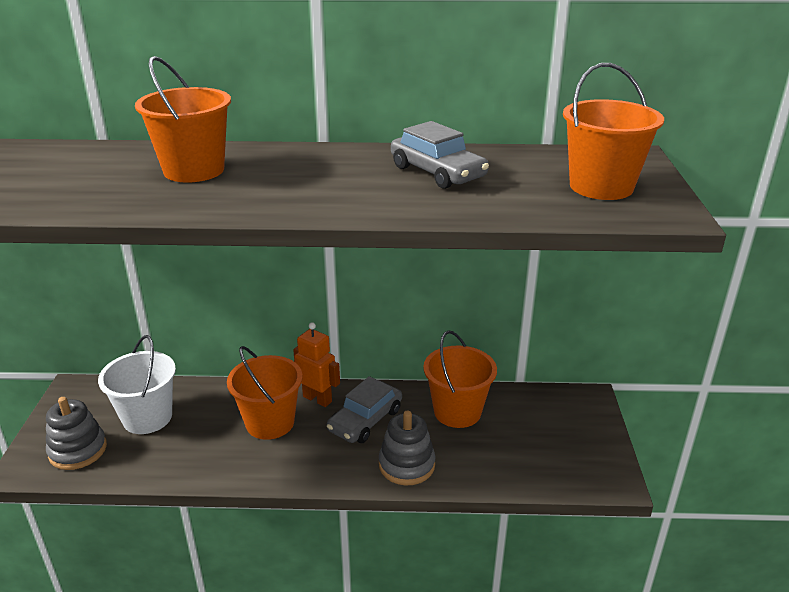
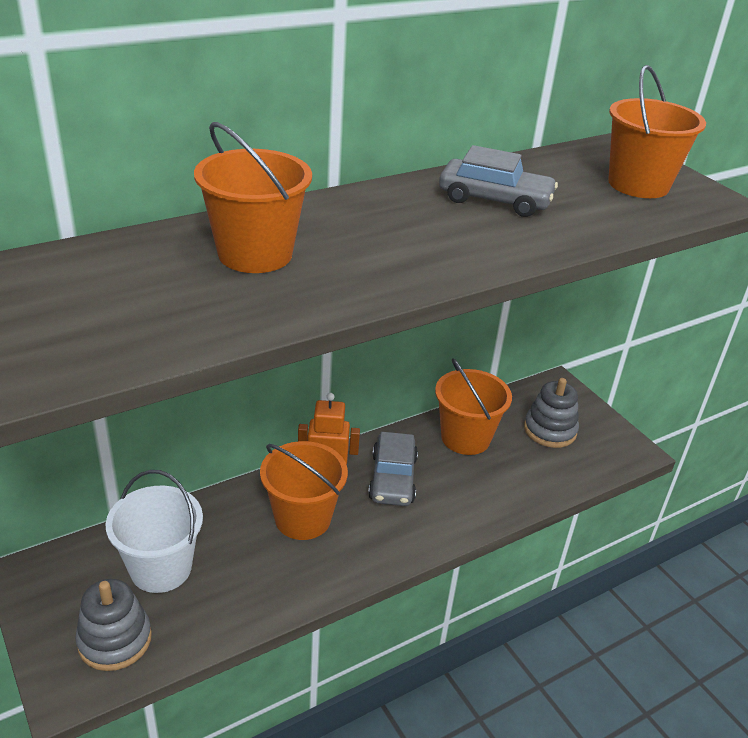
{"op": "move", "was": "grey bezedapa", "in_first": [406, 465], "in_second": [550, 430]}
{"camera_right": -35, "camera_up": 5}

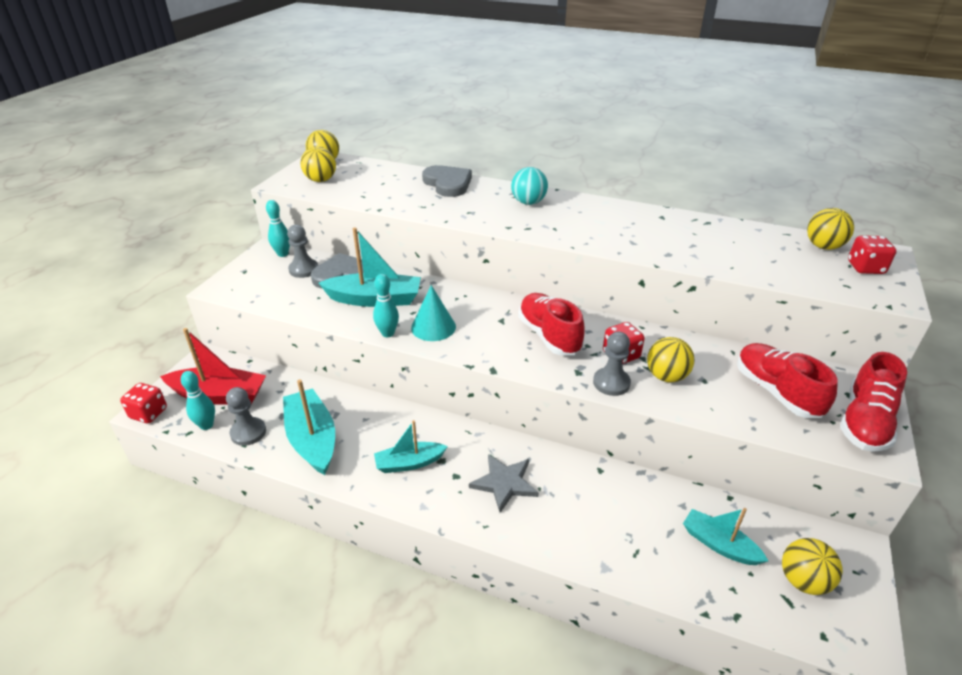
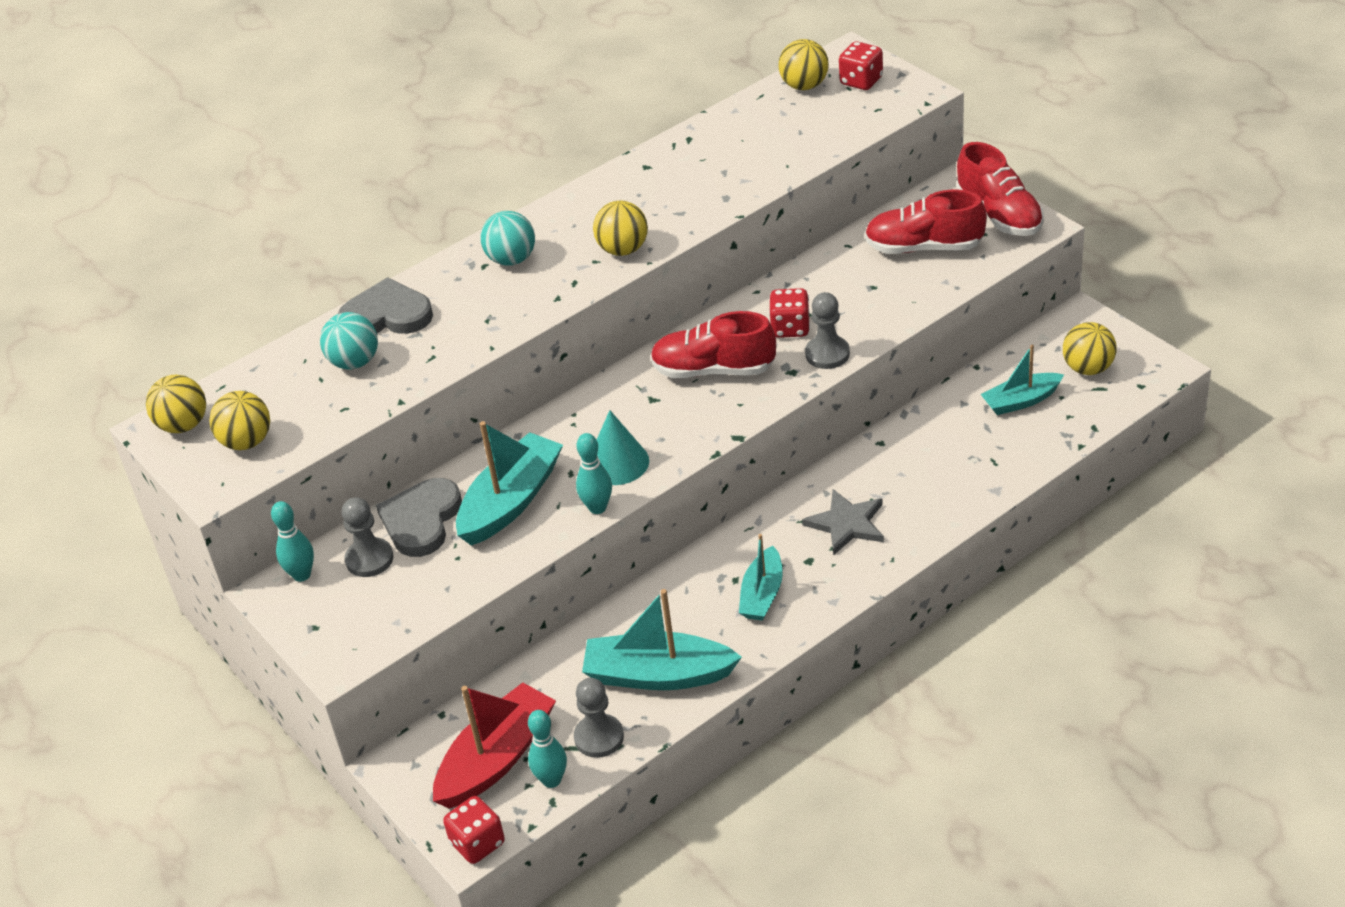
{"op": "insert", "now": "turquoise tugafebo", "in_second": [354, 362]}
{"op": "move", "was": "yellow tugafebo", "in_first": [666, 376], "in_second": [623, 249]}
{"camera_right": -55, "camera_up": 5}

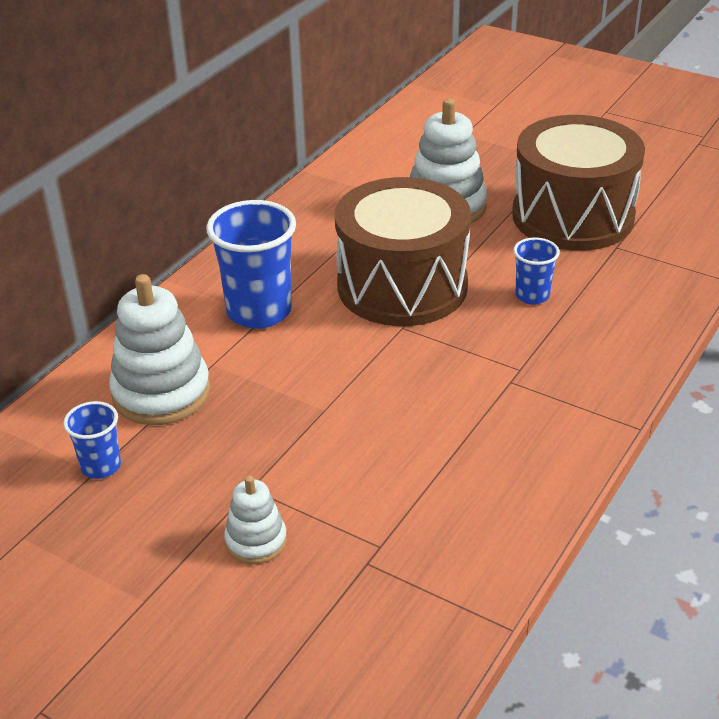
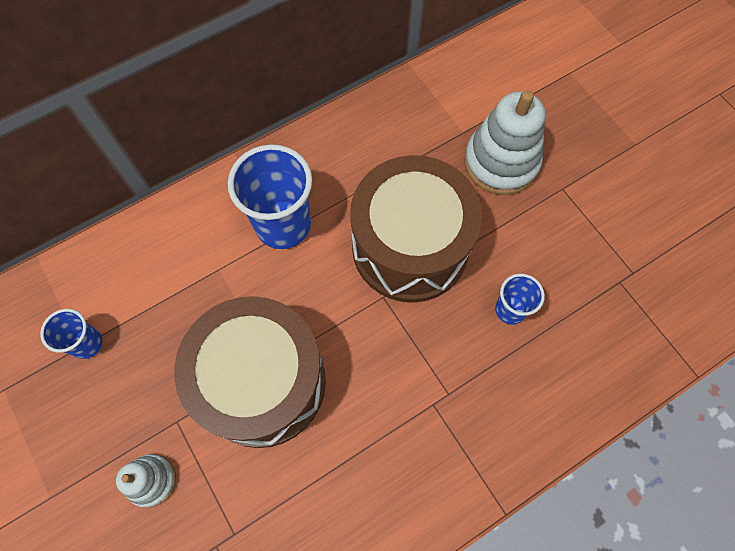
{"op": "delete", "was": "white bezedapa", "in_first": [161, 393]}
{"op": "move", "was": "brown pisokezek", "in_first": [573, 216], "in_second": [262, 382]}
{"camera_right": 25, "camera_up": 30}

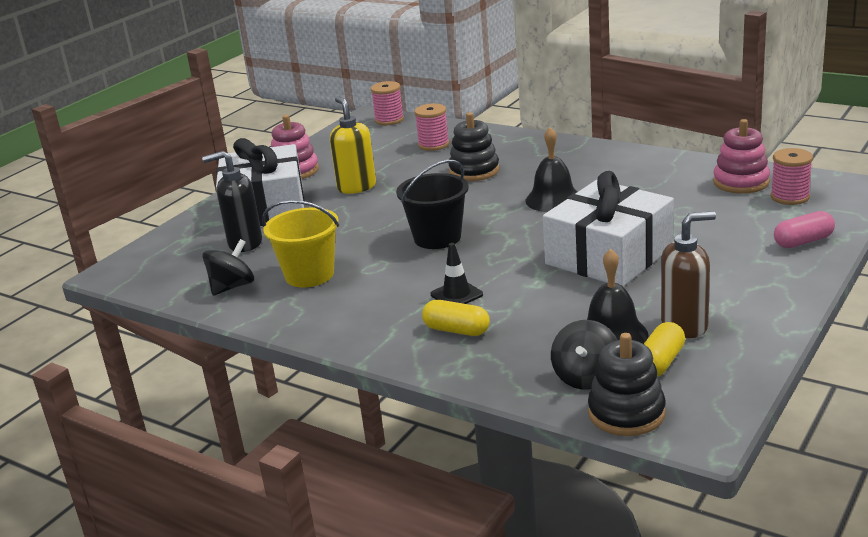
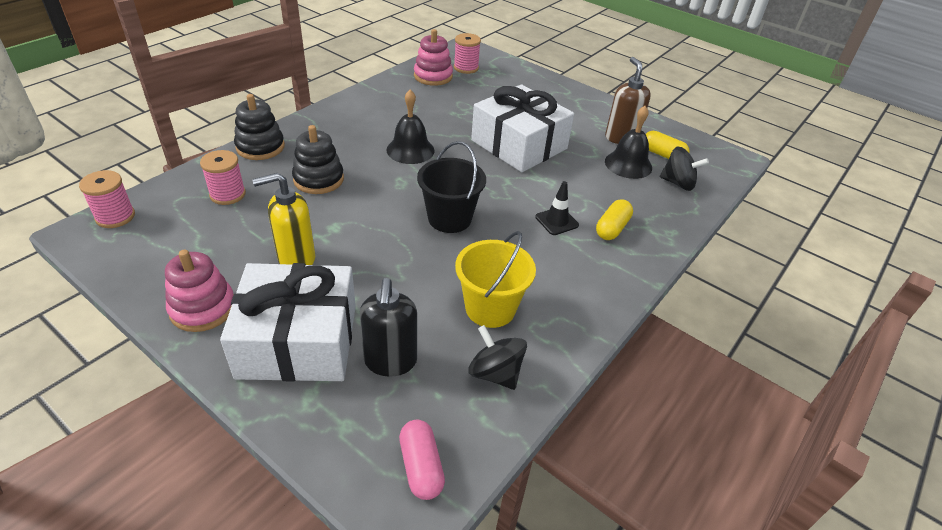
{"op": "move", "was": "black bezedapa", "in_first": [626, 413], "in_second": [260, 147]}
{"op": "move", "was": "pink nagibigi", "in_first": [803, 241], "in_second": [421, 467]}
{"camera_right": -90, "camera_up": 15}

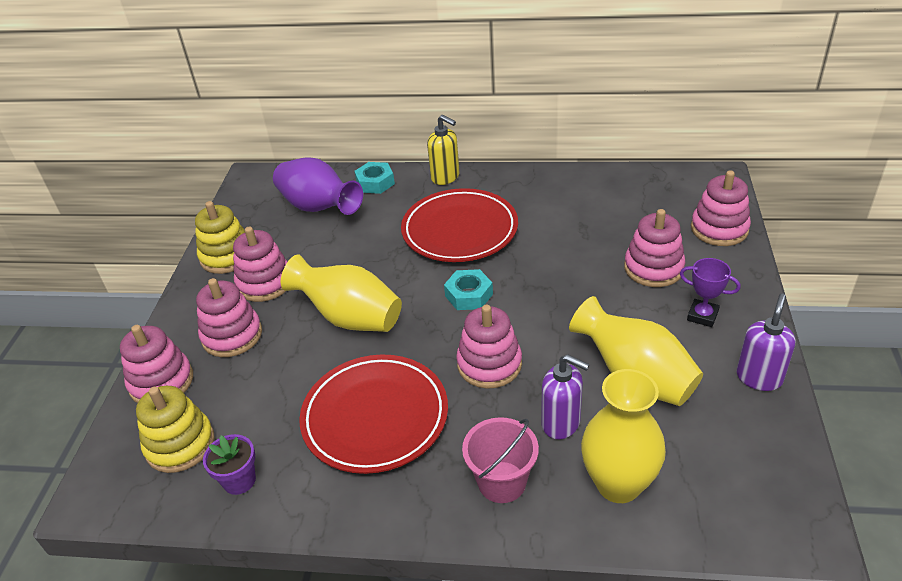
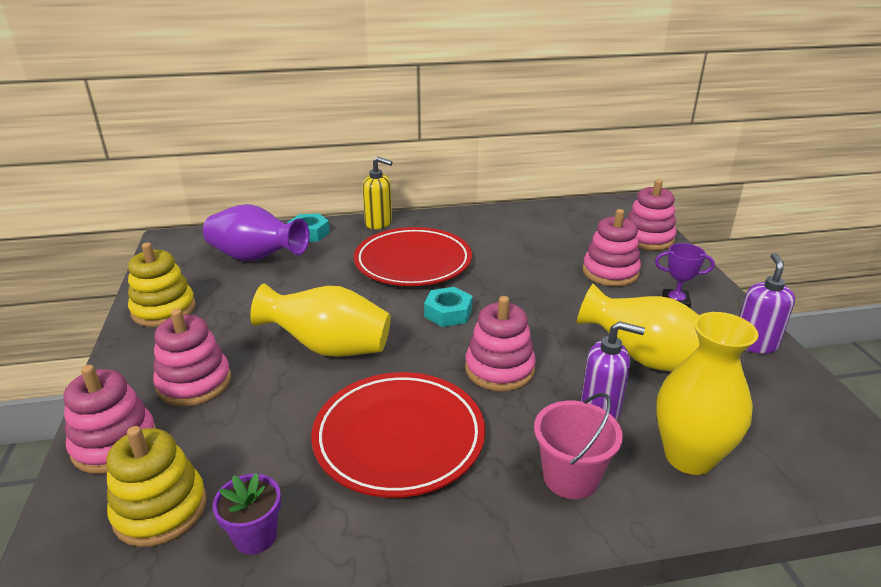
{"op": "delete", "was": "pink bezedapa", "in_first": [265, 283]}
{"camera_right": -20, "camera_up": -10}

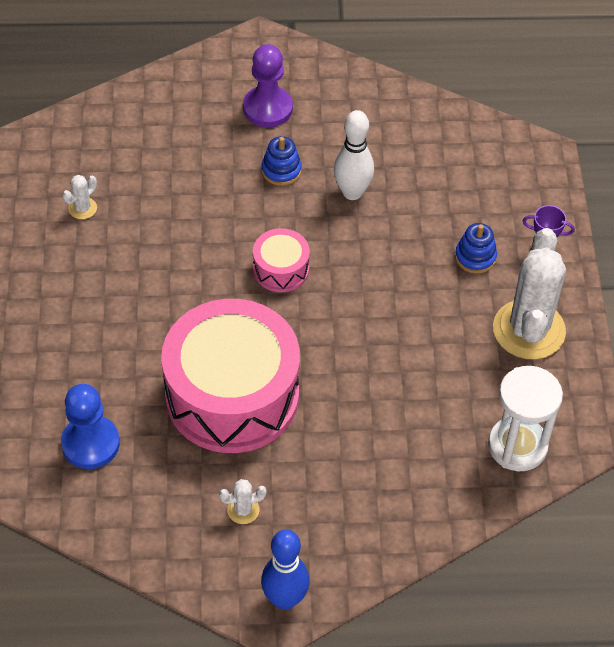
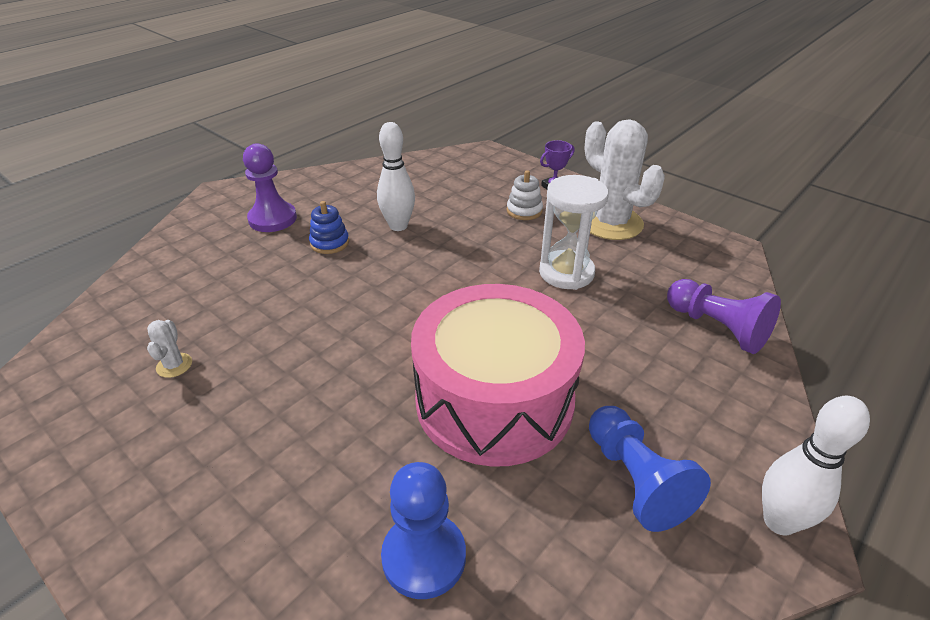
{"op": "delete", "was": "pink pisokezek", "in_first": [281, 269]}
{"op": "insert", "now": "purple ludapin", "in_second": [717, 328]}
{"op": "move", "was": "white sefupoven", "in_first": [517, 446], "in_second": [566, 273]}
{"op": "replace", "was": "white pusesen", "now": "blue ludapin", "in_first": [243, 510], "in_second": [635, 480]}
{"op": "recolor", "was": "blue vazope", "now": "white vazope", "in_first": [285, 599], "in_second": [779, 521]}
{"op": "recolor", "was": "blue bezedapa", "now": "white bezedapa", "in_first": [475, 257], "in_second": [524, 211]}
{"camera_right": -45, "camera_up": -15}

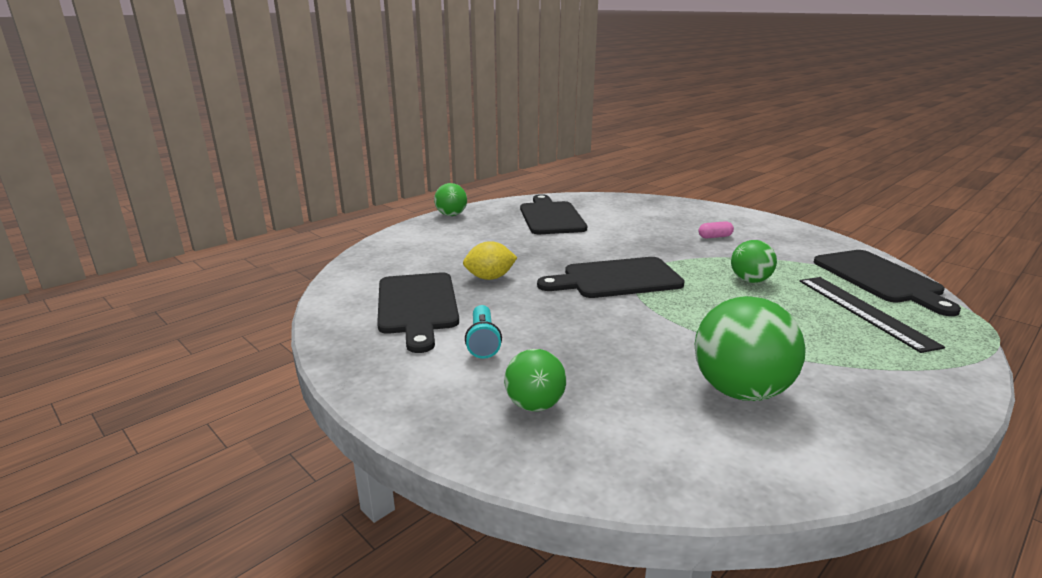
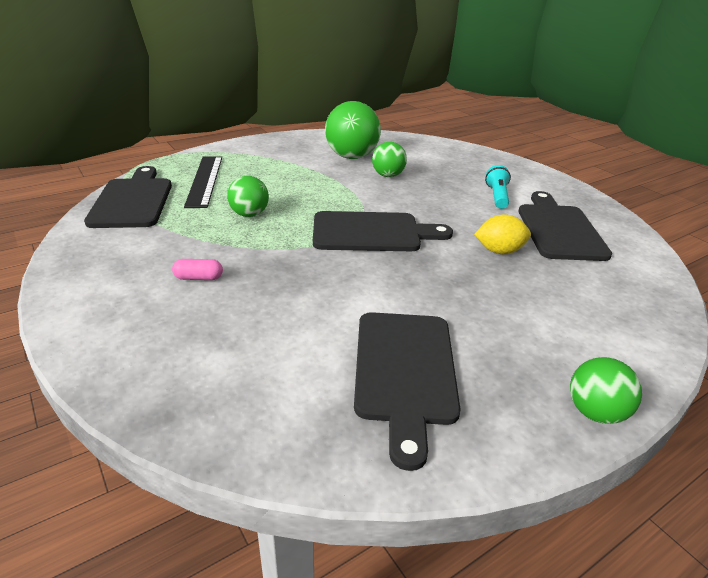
{"op": "move", "was": "green tugafebo", "in_first": [534, 405], "in_second": [388, 175]}
{"camera_right": -170, "camera_up": 10}

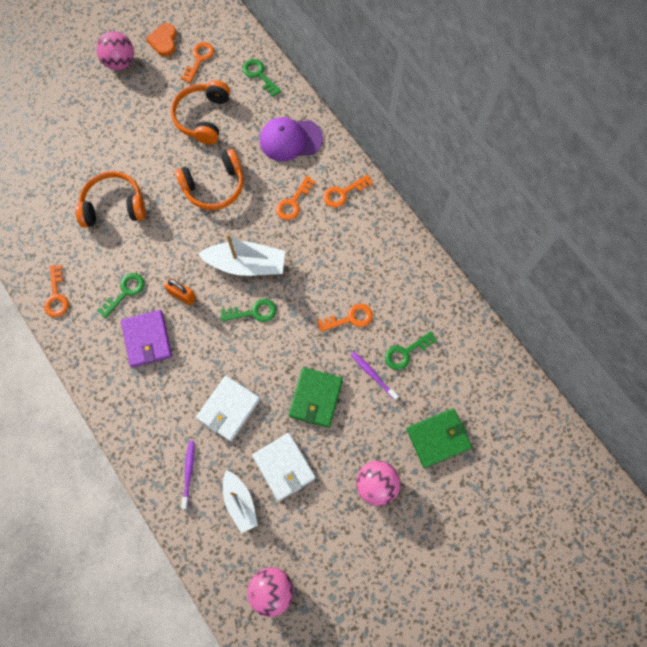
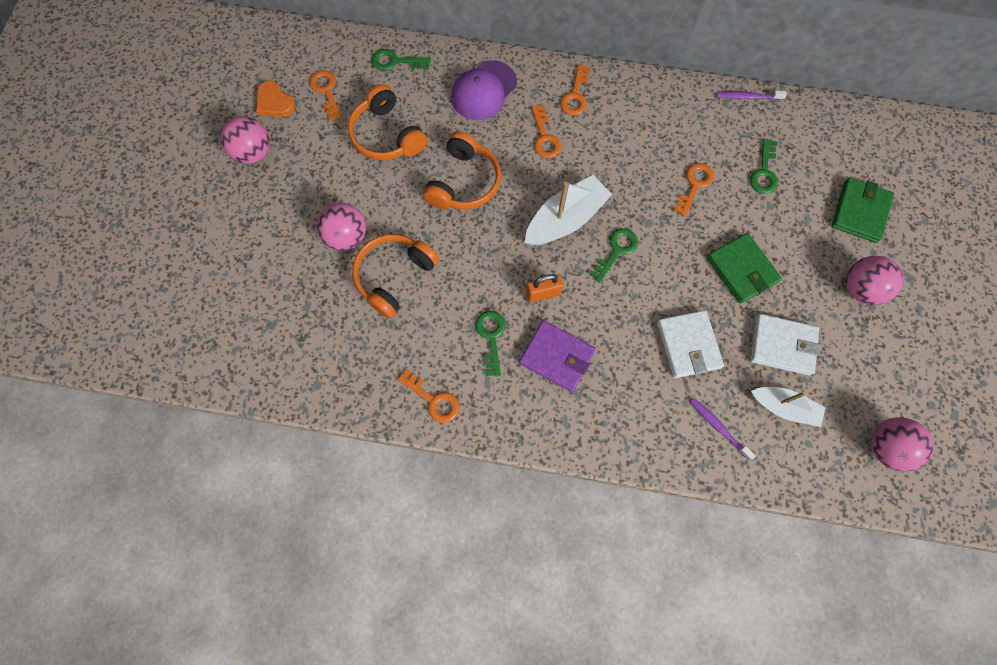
{"op": "insert", "now": "pink tugafebo", "in_second": [347, 237]}
{"op": "move", "was": "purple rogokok", "in_first": [372, 374], "in_second": [747, 97]}
{"camera_right": -45, "camera_up": 0}

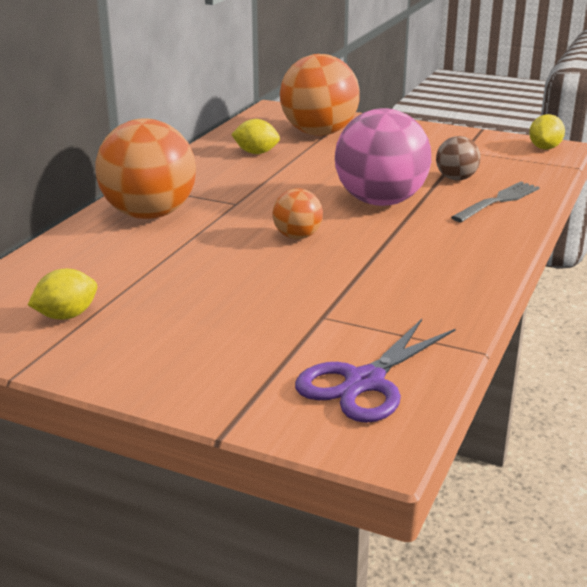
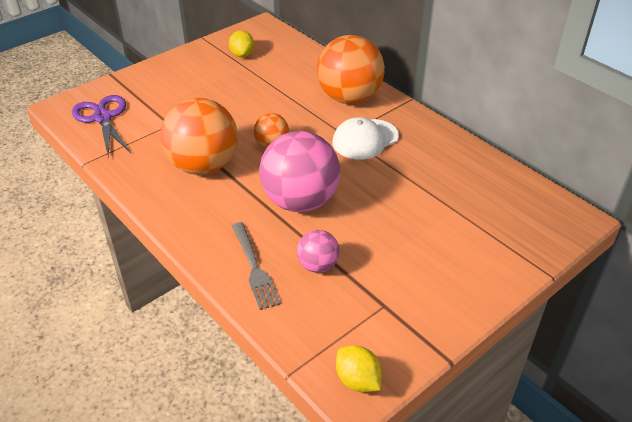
{"op": "delete", "was": "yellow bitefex", "in_first": [256, 153]}
{"op": "insert", "now": "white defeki", "in_second": [365, 139]}
{"op": "move", "was": "orange tugafebo", "in_first": [319, 133], "in_second": [203, 166]}
{"op": "recolor", "was": "brown tugafebo", "now": "pink tugafebo", "in_first": [456, 178], "in_second": [318, 265]}
{"camera_right": 115, "camera_up": 15}

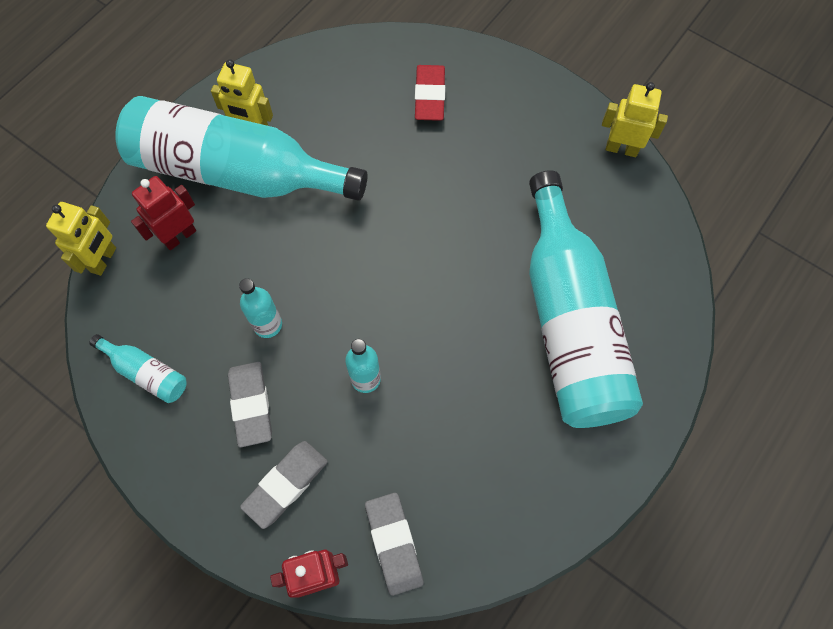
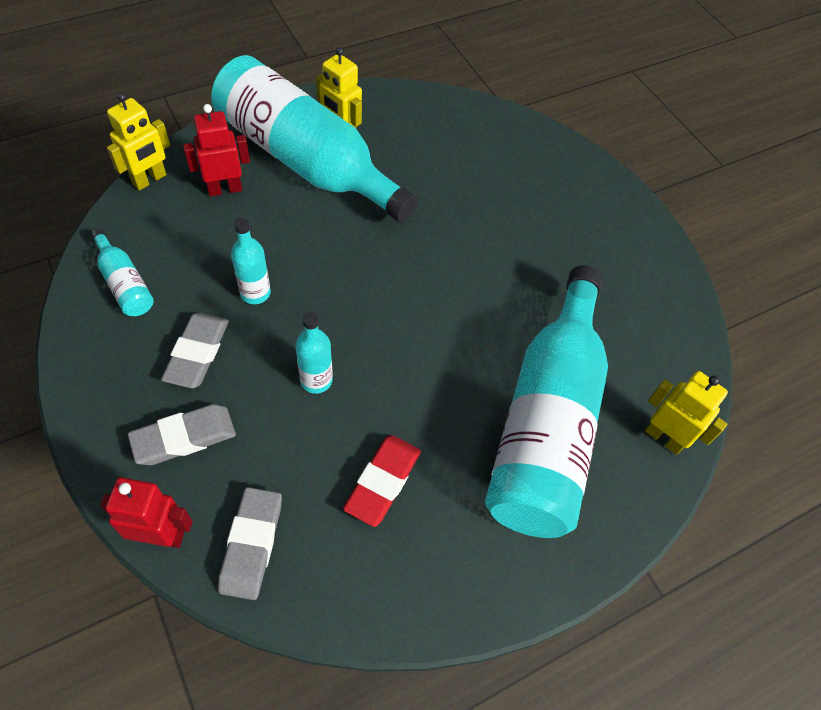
{"op": "move", "was": "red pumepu", "in_first": [430, 96], "in_second": [383, 482]}
{"op": "move", "was": "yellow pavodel", "in_first": [621, 148], "in_second": [664, 437]}
{"camera_right": 20, "camera_up": -10}

